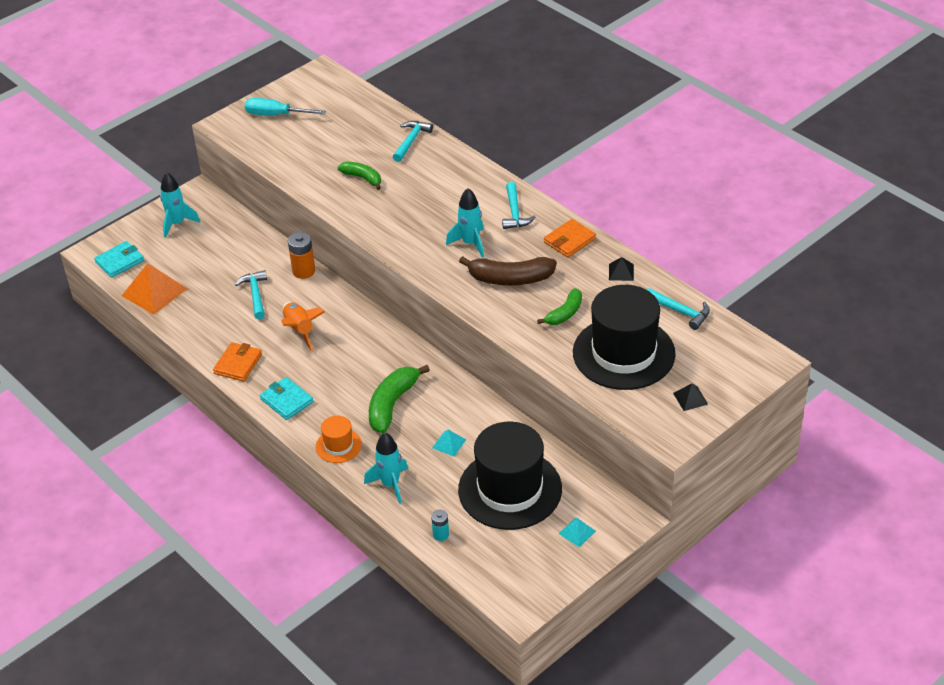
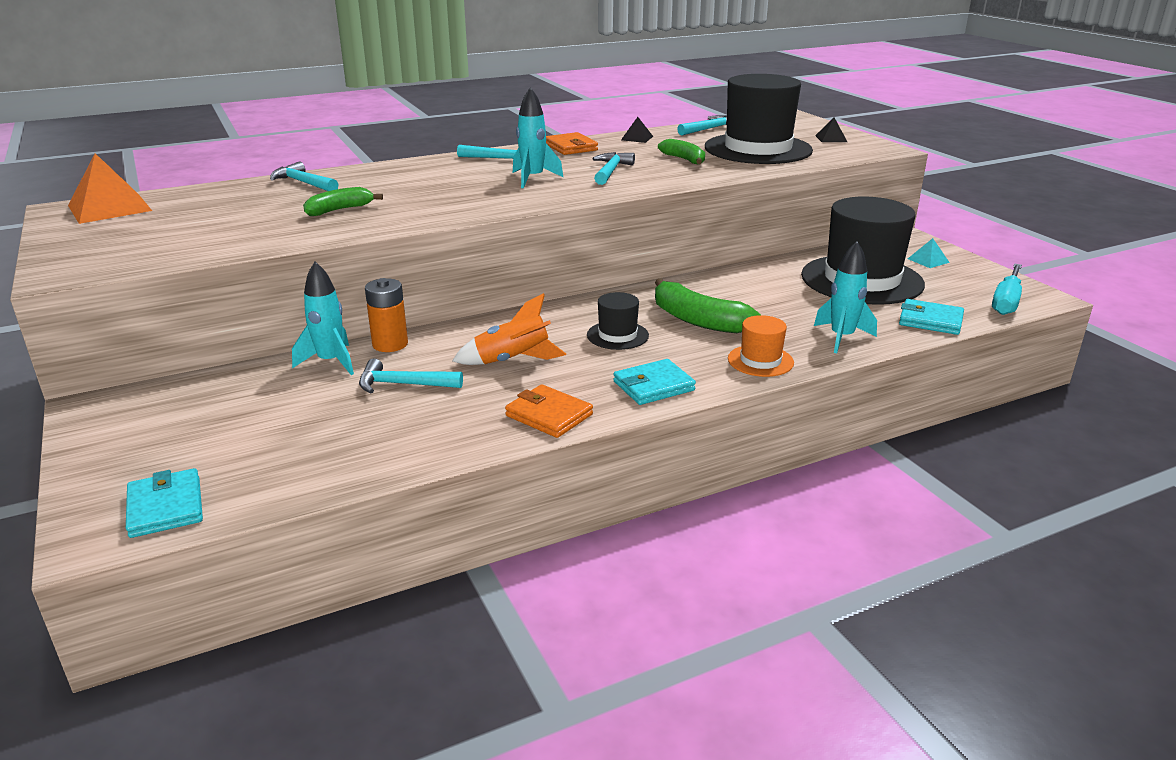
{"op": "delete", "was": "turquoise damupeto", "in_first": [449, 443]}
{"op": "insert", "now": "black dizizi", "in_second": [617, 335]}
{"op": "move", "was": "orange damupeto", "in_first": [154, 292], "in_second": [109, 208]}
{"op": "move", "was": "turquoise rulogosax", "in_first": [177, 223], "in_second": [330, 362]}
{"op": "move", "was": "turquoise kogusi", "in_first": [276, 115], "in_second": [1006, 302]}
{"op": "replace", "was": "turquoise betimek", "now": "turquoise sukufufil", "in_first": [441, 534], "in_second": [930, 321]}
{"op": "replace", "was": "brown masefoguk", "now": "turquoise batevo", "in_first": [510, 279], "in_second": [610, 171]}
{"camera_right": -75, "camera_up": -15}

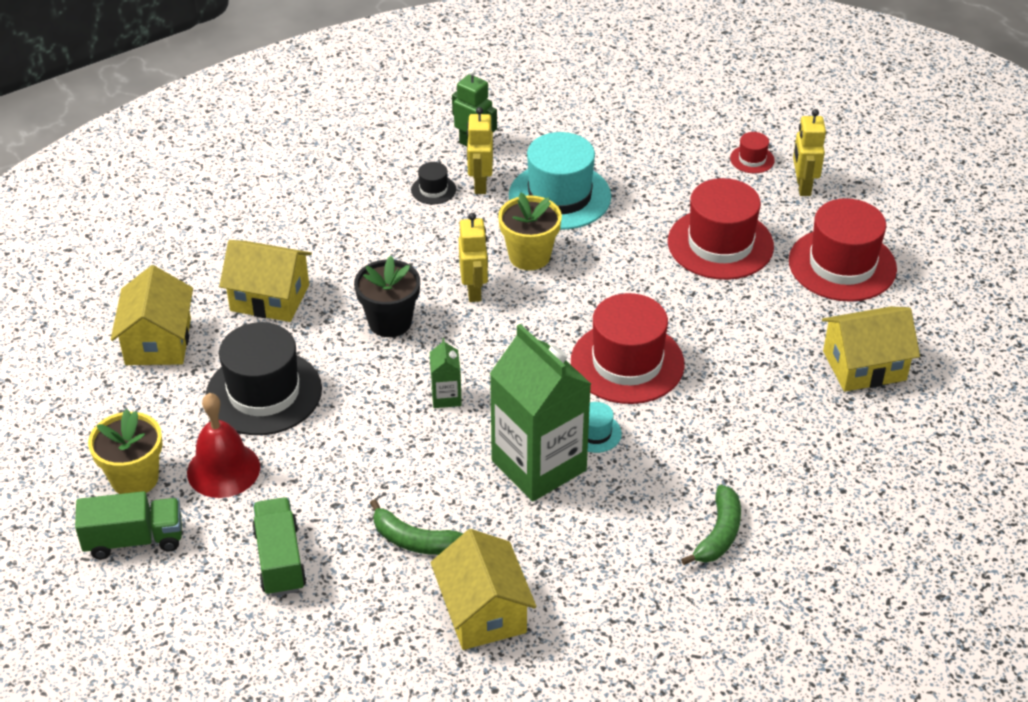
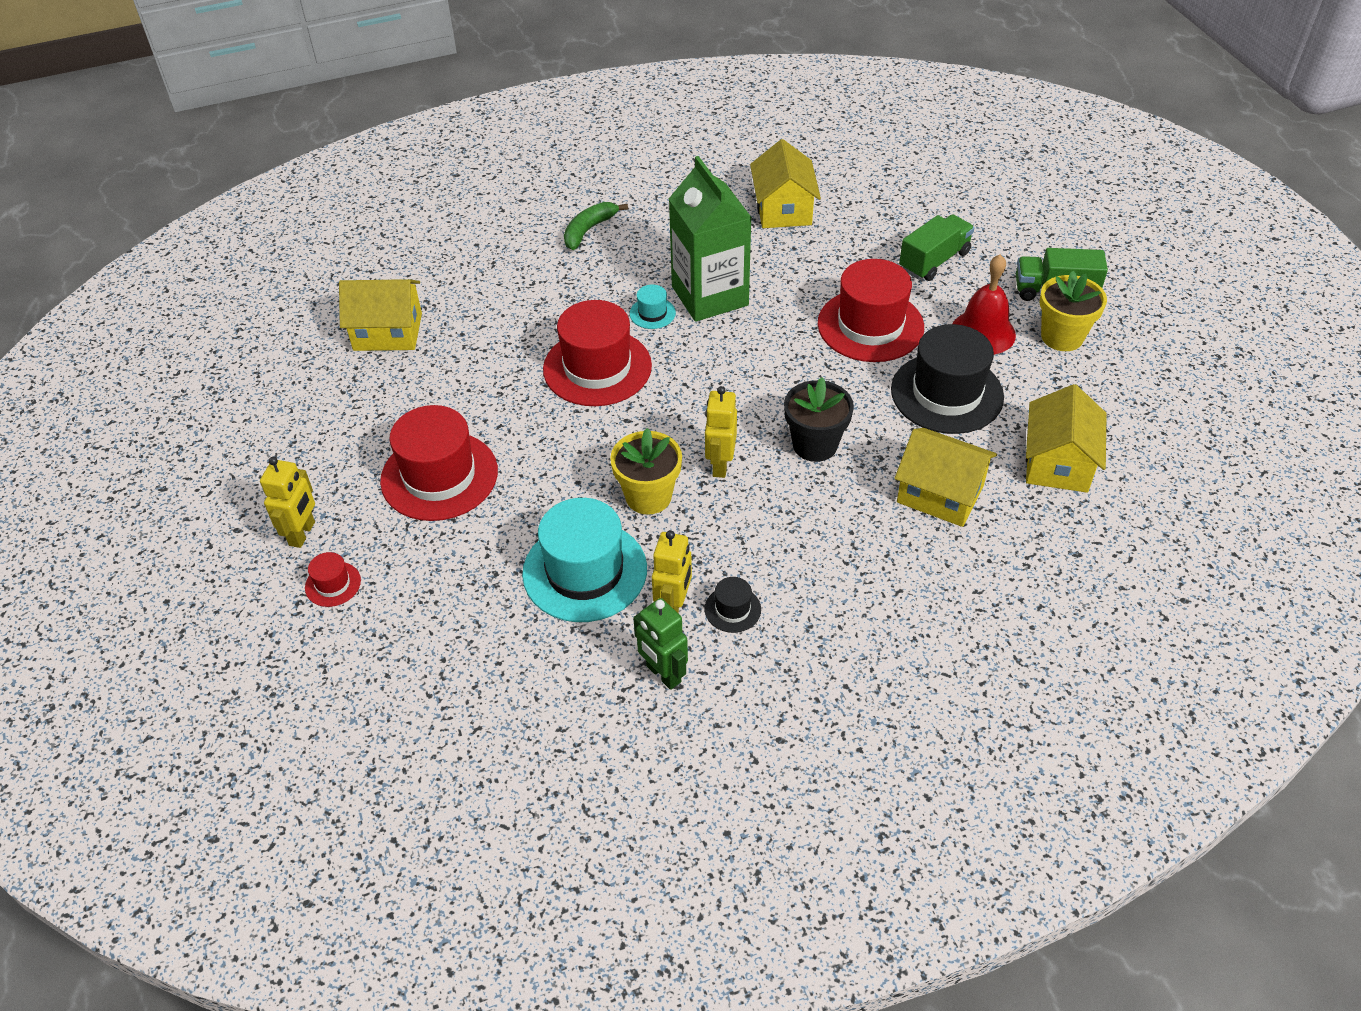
{"op": "delete", "was": "green masefoguk", "in_first": [414, 540]}
{"op": "delete", "was": "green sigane", "in_first": [446, 397]}
{"op": "move", "was": "red dizizi", "in_first": [842, 265], "in_second": [870, 325]}
{"op": "rotate", "was": "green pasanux", "in_first": [280, 560], "in_second": [934, 261], "clockwise": -135}
{"camera_right": -165, "camera_up": 5}

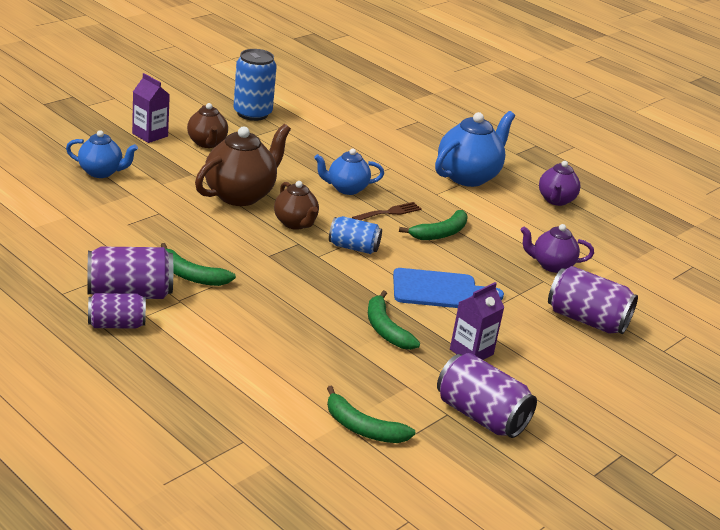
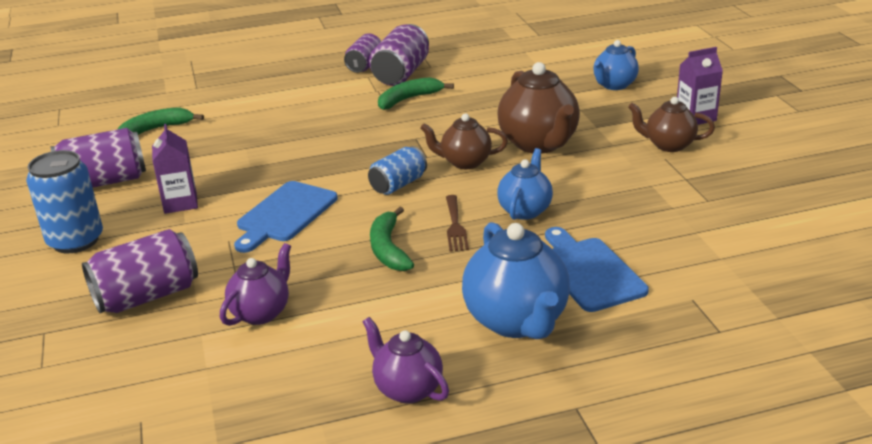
{"op": "delete", "was": "green masefoguk", "in_first": [386, 329]}
{"op": "insert", "now": "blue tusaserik", "in_second": [589, 271]}
{"op": "move", "was": "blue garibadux", "in_first": [252, 113], "in_second": [75, 241]}
{"camera_right": 125, "camera_up": 0}

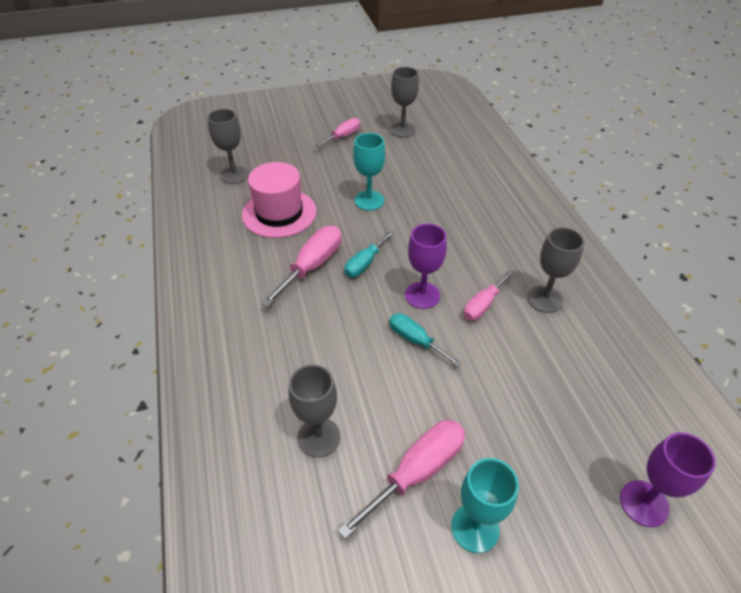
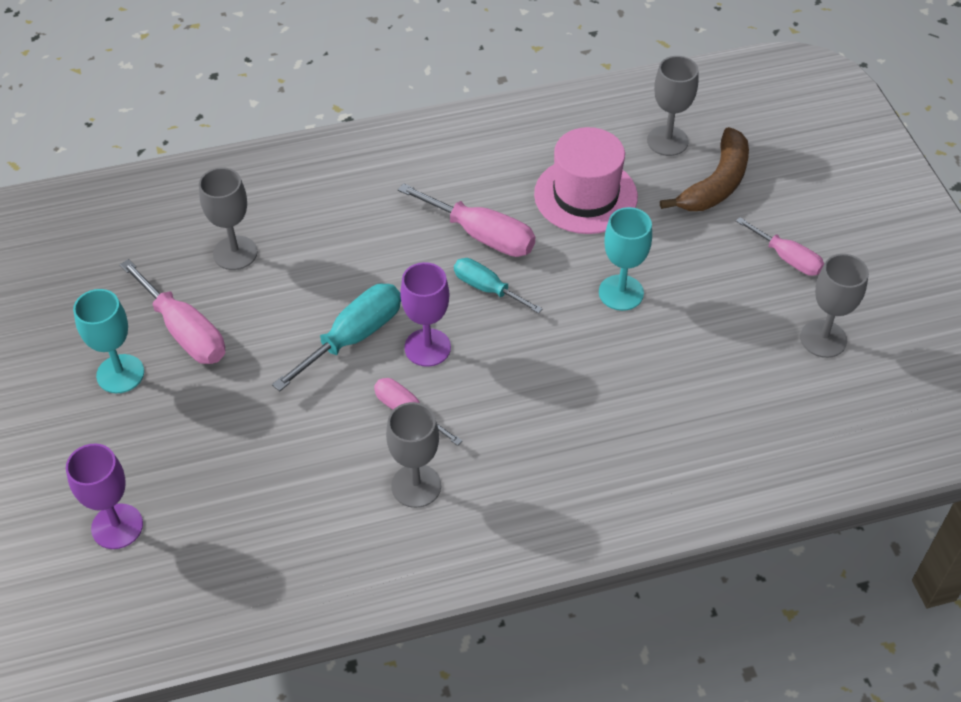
{"op": "insert", "now": "brown masefoguk", "in_second": [716, 183]}
{"op": "resize", "was": "turquoise kogusi", "in_first": [415, 340], "in_second": [353, 337], "ratio": 1.55}
{"camera_right": 90, "camera_up": 5}

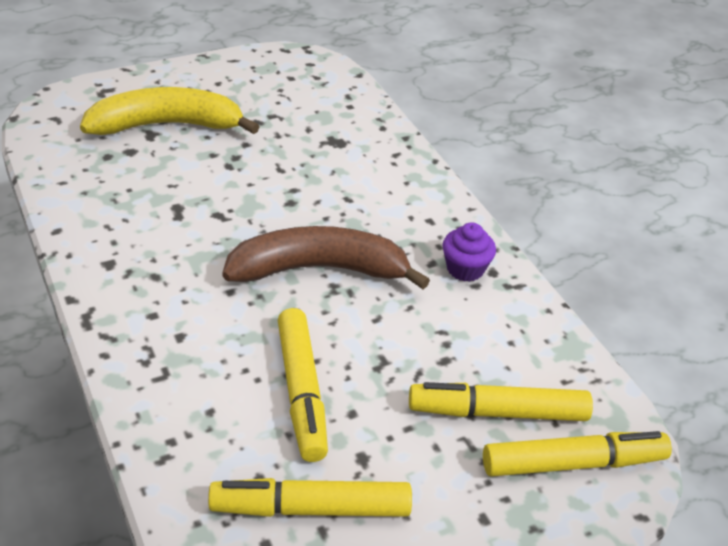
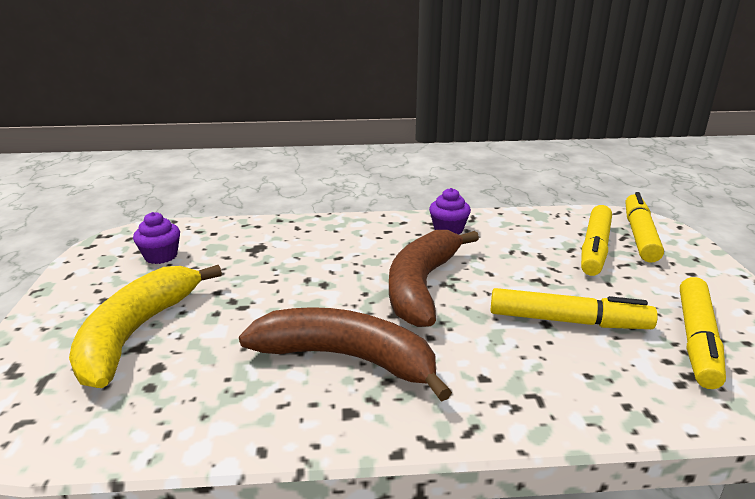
{"op": "insert", "now": "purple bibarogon", "in_second": [161, 256]}
{"op": "insert", "now": "brown masefoguk", "in_second": [346, 358]}
{"camera_right": -65, "camera_up": -15}

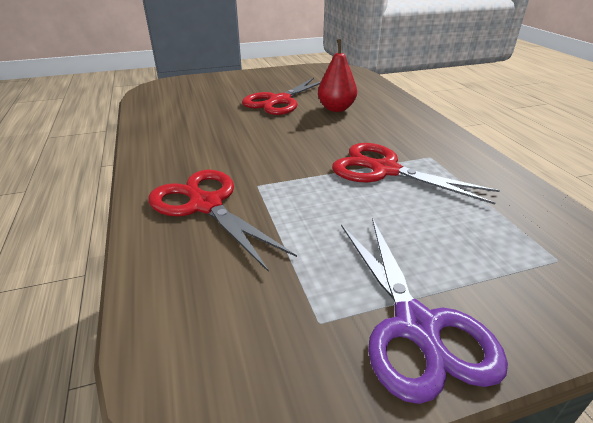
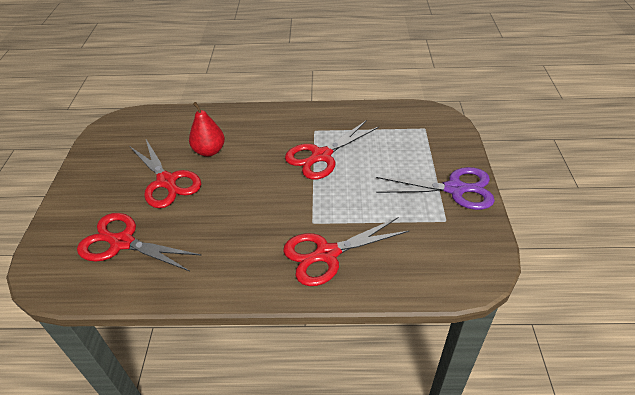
{"op": "insert", "now": "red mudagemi", "in_second": [122, 242]}
{"camera_right": -70, "camera_up": 10}

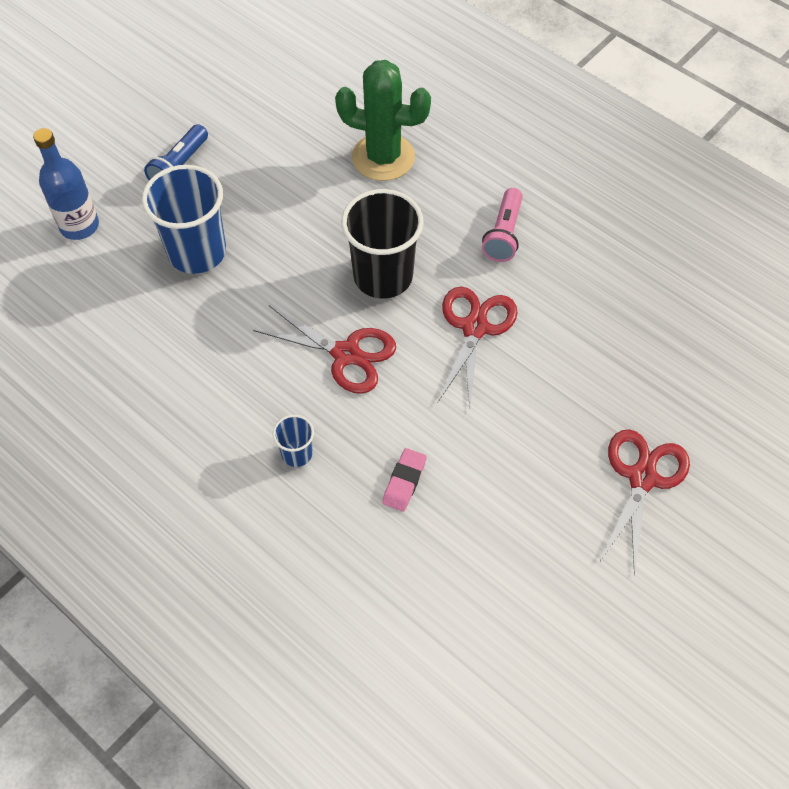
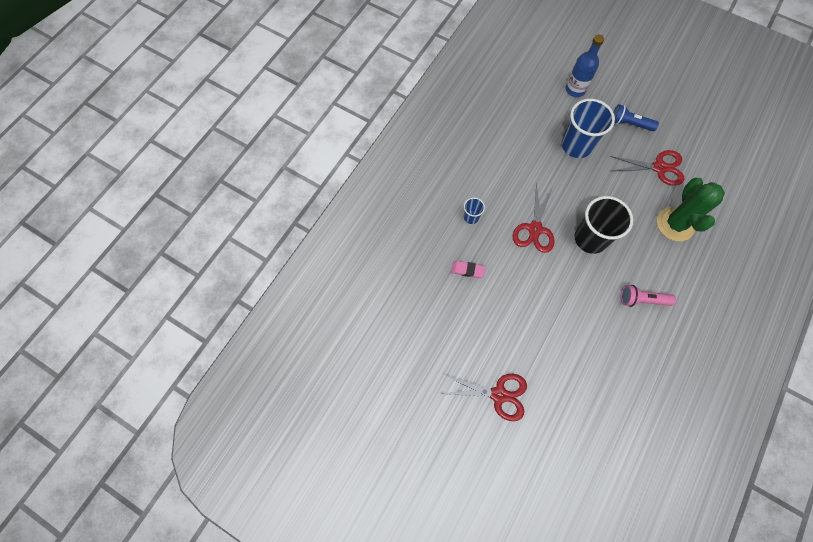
{"op": "move", "was": "red mudagemi", "in_first": [474, 328], "in_second": [659, 167]}
{"camera_right": 80, "camera_up": 10}

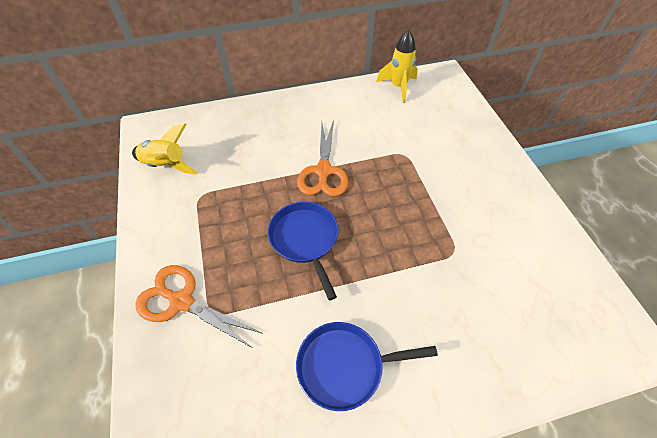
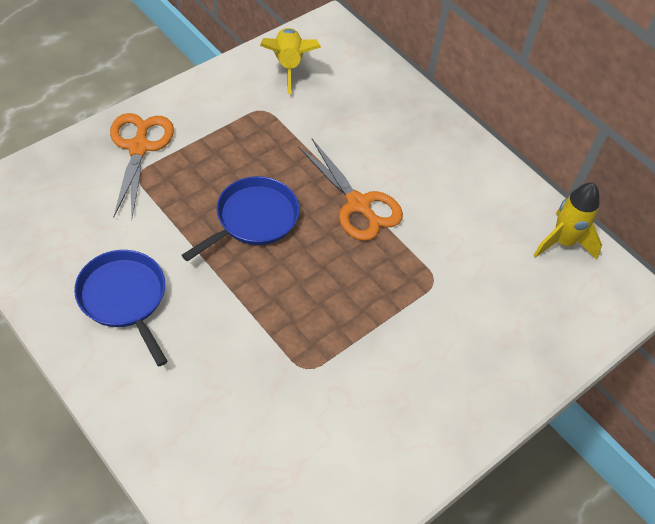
{"op": "rotate", "was": "orange mudagemi", "in_first": [323, 171], "in_second": [358, 204], "clockwise": -105}
{"camera_right": 60, "camera_up": 0}

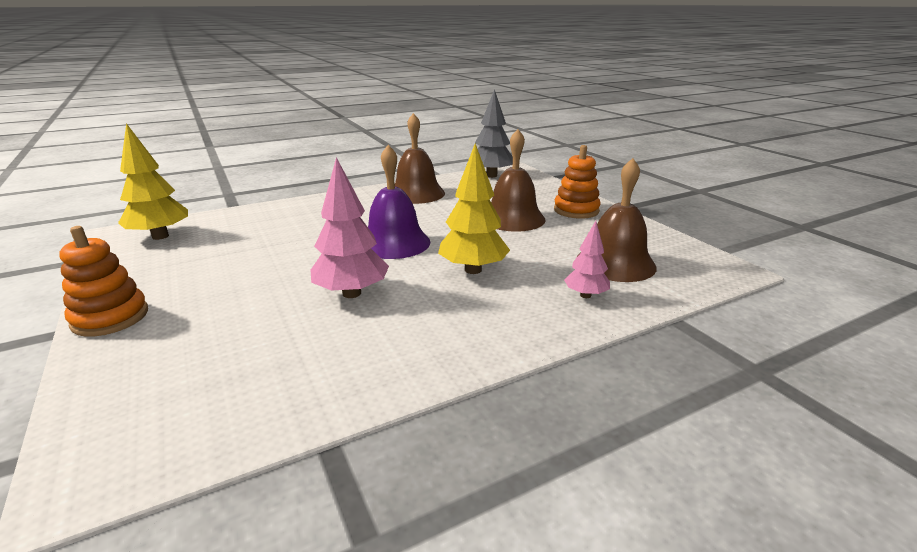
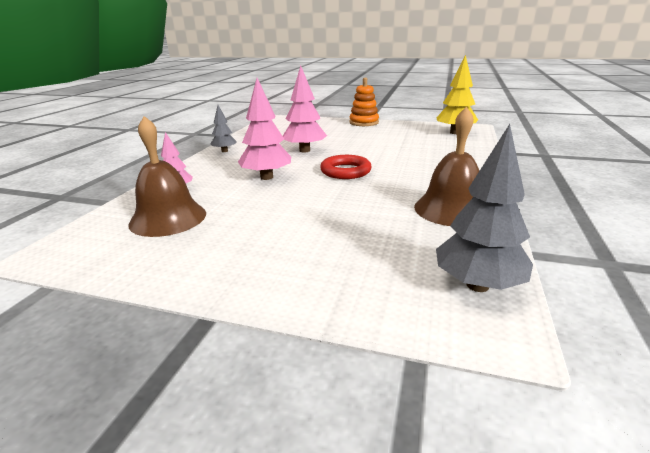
{"op": "delete", "was": "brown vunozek", "in_first": [513, 218]}
{"op": "delete", "was": "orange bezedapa", "in_first": [576, 210]}
{"op": "insert", "now": "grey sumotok", "in_second": [224, 151]}
{"op": "replace", "was": "purple vunozek", "now": "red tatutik", "in_first": [394, 243], "in_second": [345, 171]}
{"op": "recolor", "was": "yellow sumotok", "now": "pink sumotok", "in_first": [473, 270], "in_second": [266, 177]}
{"camera_right": 135, "camera_up": 0}

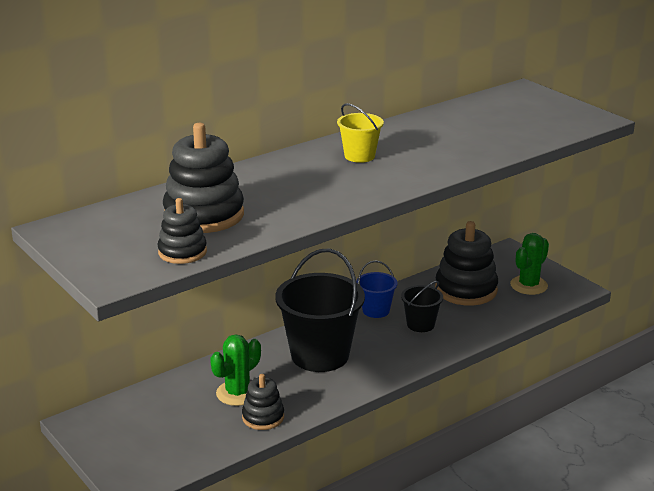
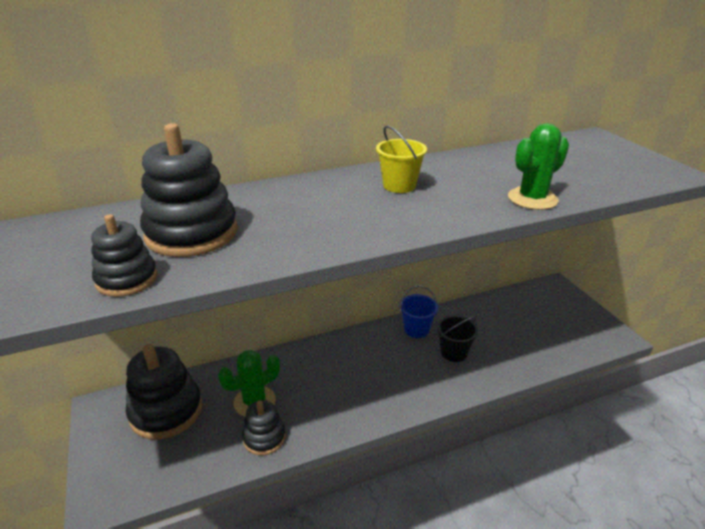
{"op": "delete", "was": "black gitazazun", "in_first": [320, 355]}
{"op": "move", "was": "black bezedapa", "in_first": [466, 290], "in_second": [166, 411]}
{"op": "move", "was": "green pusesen", "in_first": [529, 285], "in_second": [532, 199]}
{"camera_right": 15, "camera_up": 5}

